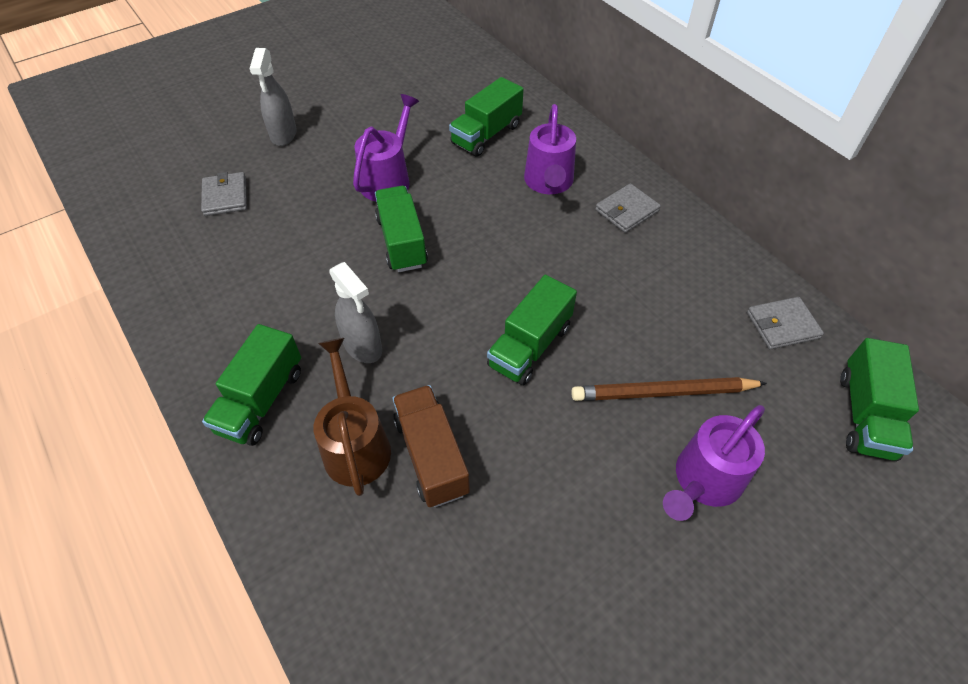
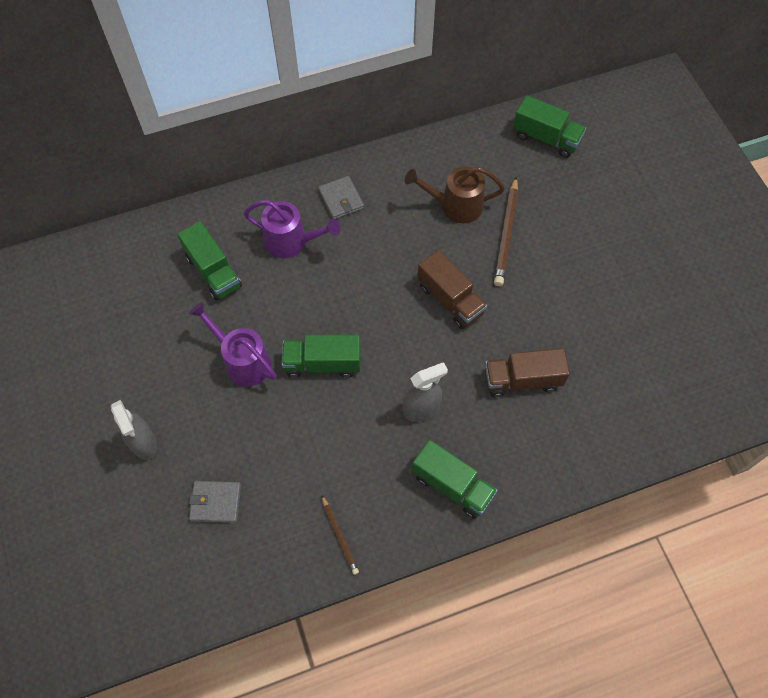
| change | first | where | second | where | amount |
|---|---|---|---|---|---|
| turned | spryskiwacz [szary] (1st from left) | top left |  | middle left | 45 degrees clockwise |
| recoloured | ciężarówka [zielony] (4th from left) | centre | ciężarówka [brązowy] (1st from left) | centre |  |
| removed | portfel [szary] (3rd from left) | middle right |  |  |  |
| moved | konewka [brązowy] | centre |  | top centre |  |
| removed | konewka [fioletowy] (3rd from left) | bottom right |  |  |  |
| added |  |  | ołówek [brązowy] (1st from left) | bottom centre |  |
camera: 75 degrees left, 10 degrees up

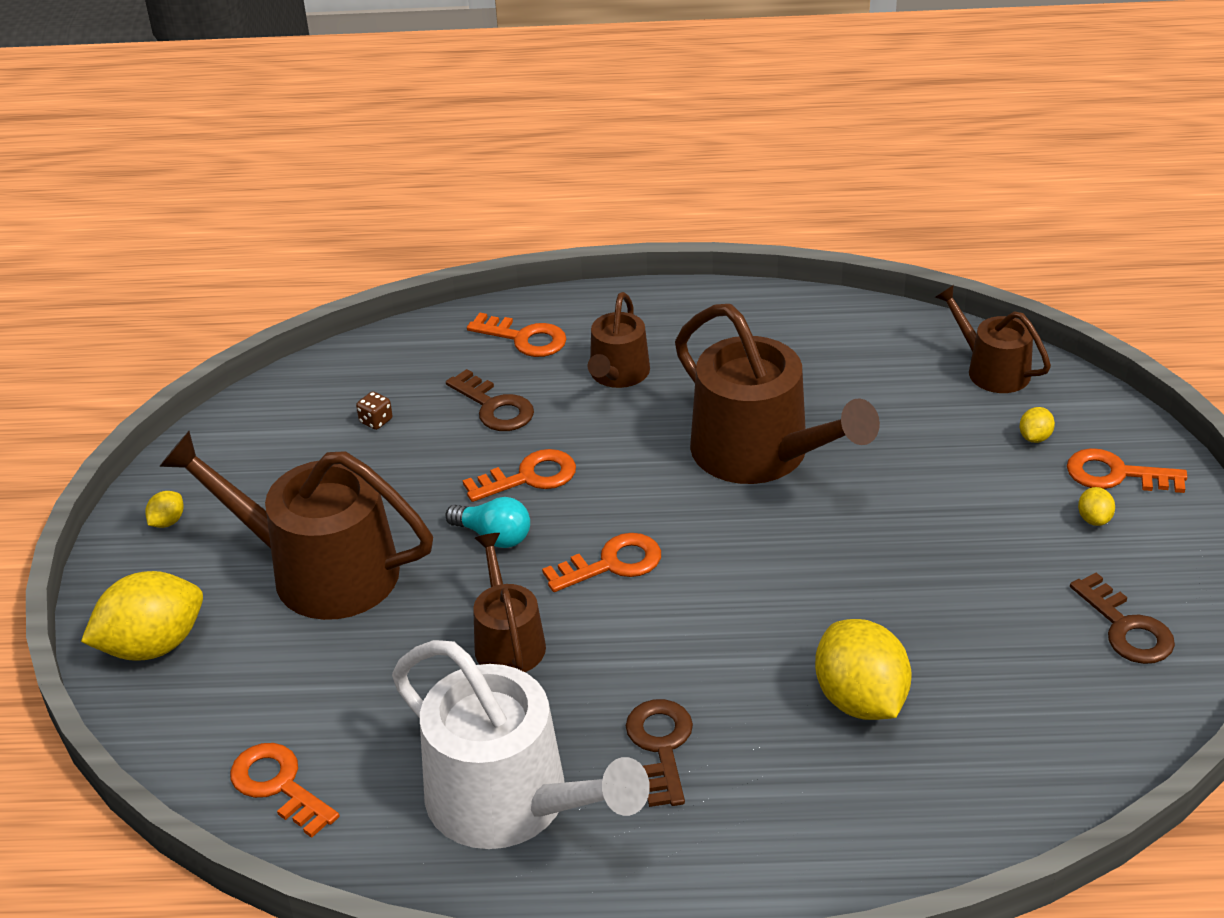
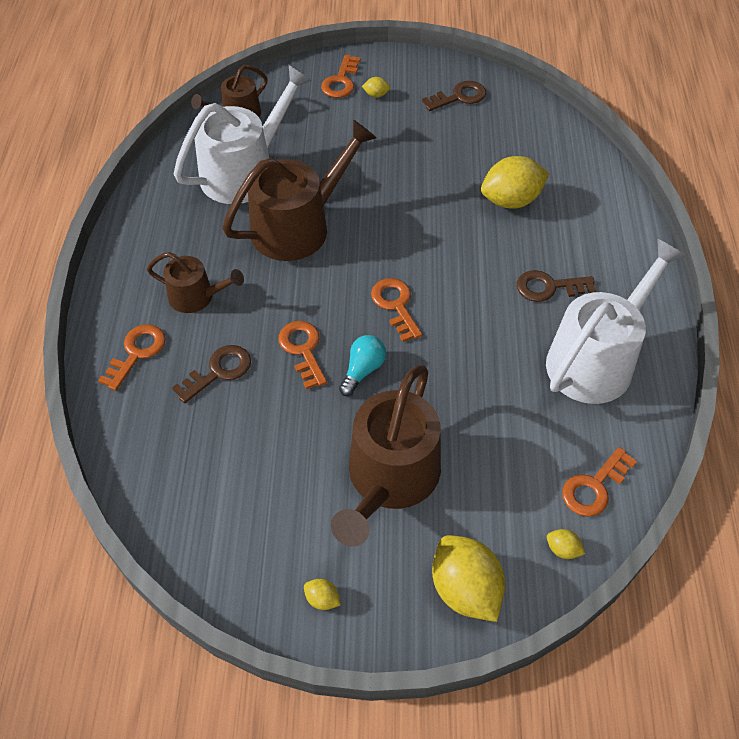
| change | first | where | second | where | amount |
|---|---|---|---|---|---|
| removed | kostka do gry [brązowy] | middle left |  |  |  |
| moved | cytryna [żółty] (4th from left in the first image) | middle right | cytryna [żółty] (5th from left) | bottom right |  |
| removed | konewka [brązowy] (2nd from left) | centre |  |  |  |
| added |  |  | konewka [biały] (1st from left) | top left |  |
camera: 90 degrees left, 15 degrees up

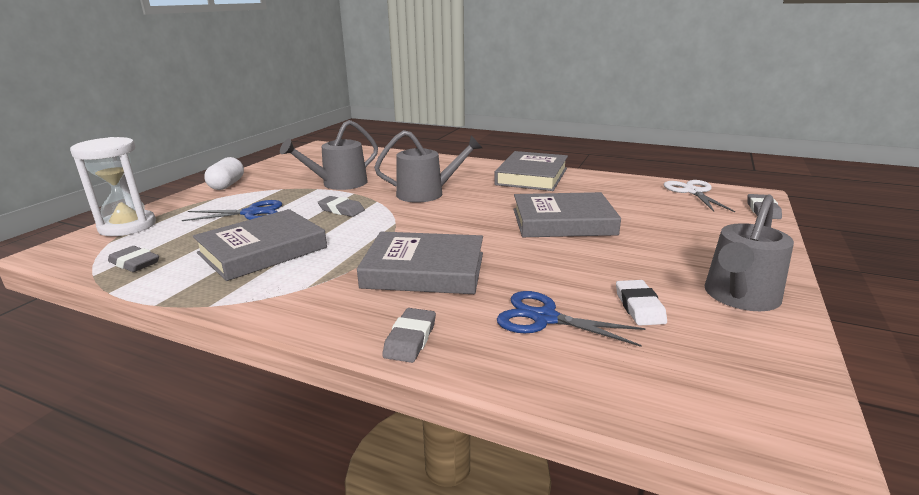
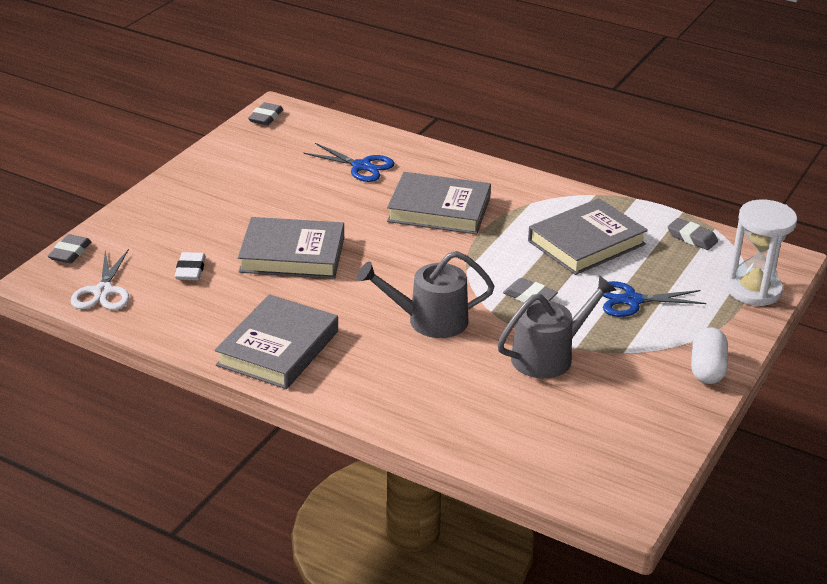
| change | first | where | second | where | amount |
|---|---|---|---|---|---|
| removed | konewka [szary] (3rd from left) | middle right |  |  |  |
| moved | gumka do mazania [biały] | middle right |  | middle left |  |
| moved | gumka do mazania [szary] (3rd from left in the first image) | bottom centre | gumka do mazania [szary] (2nd from left) | top left |  |
camera: 175 degrees left, 10 degrees up

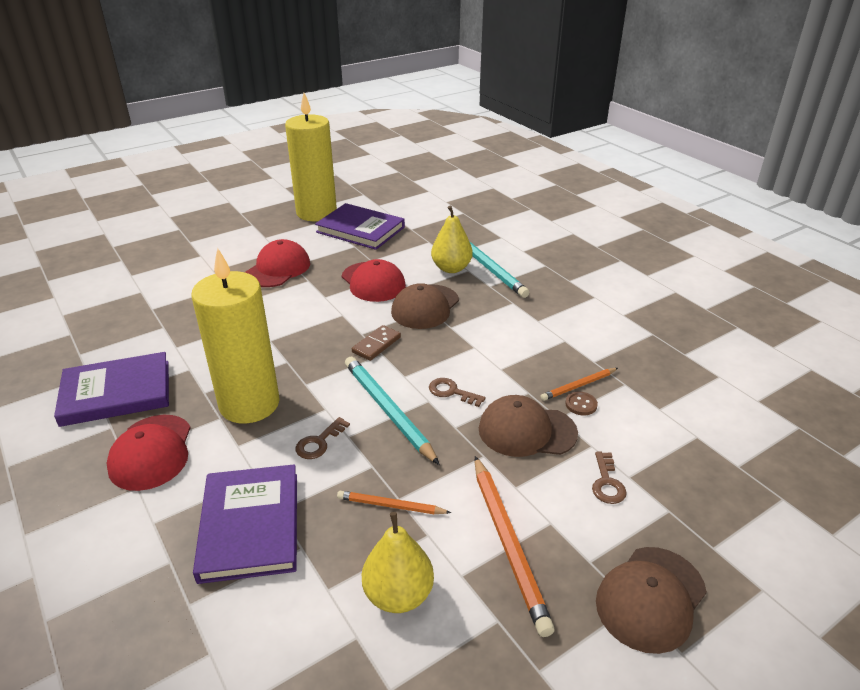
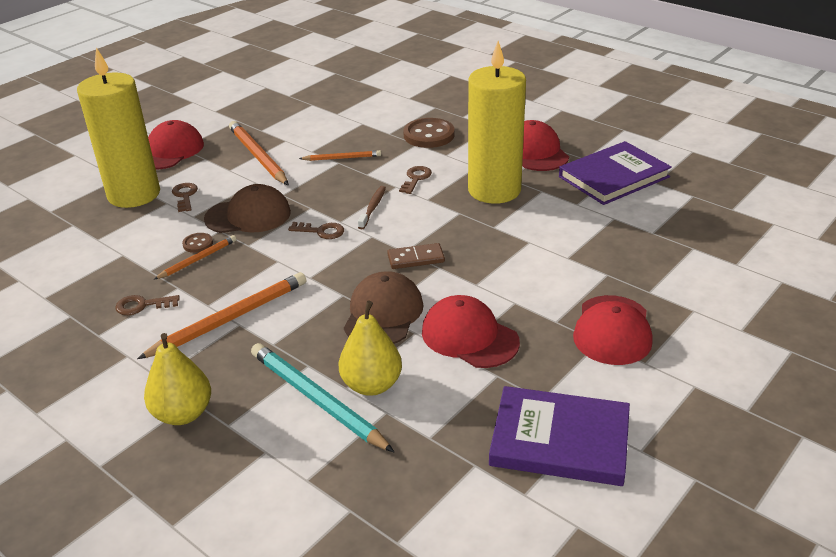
| change | first | where | second | where | amount |
|---|---|---|---|---|---|
| moved | świeca [żółty] (2nd from left in the first image) | top centre | świeca [żółty] (1st from left) | top left |  |
| turned | kostka domina [brązowy] | centre |  | centre | 60 degrees clockwise |
| replaced | ołówek [turkusowy] (1st from left) | centre | szczoteczka do zębów [brązowy] | centre |  |
| replaced | książka [fioletowy] (2nd from left) | bottom left | guzik [brązowy] (2nd from left) | top centre |  |
| moved | gruszka [żółty] (1st from left) | bottom centre |  | bottom left |  |
| recoloured | czapka [brązowy] (3rd from left) | bottom right | czapka [czerwony] (1st from left) | top left |  |
| added |  |  | ołówek [pomarańczowy] (2nd from left) | middle left |  |
| added |  |  | klucz [brązowy] (1st from left) | middle left |  |
camera: 165 degrees right, 0 degrees up

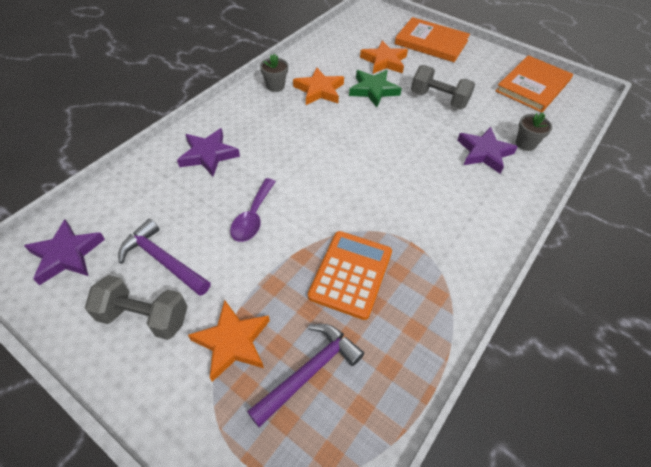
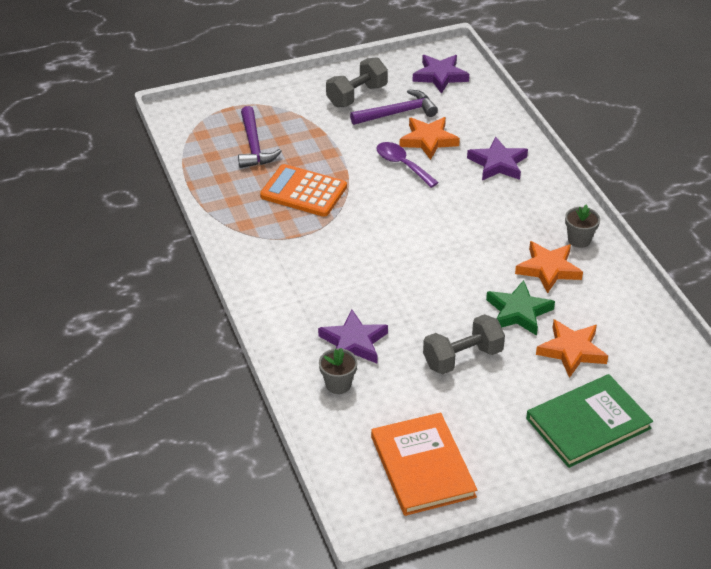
| change | first | where | second | where | amount |
|---|---|---|---|---|---|
| recoloured | książka [pomarańczowy] (1st from left) | top centre | książka [zielony] | bottom right |  |
| turned | kalkulator [pomarańczowy] | centre |  | centre | 150 degrees clockwise |
| moved | gwiazda [pomarańczowy] (1st from left) | bottom centre |  | top centre |  |
camera: 125 degrees right, 10 degrees down

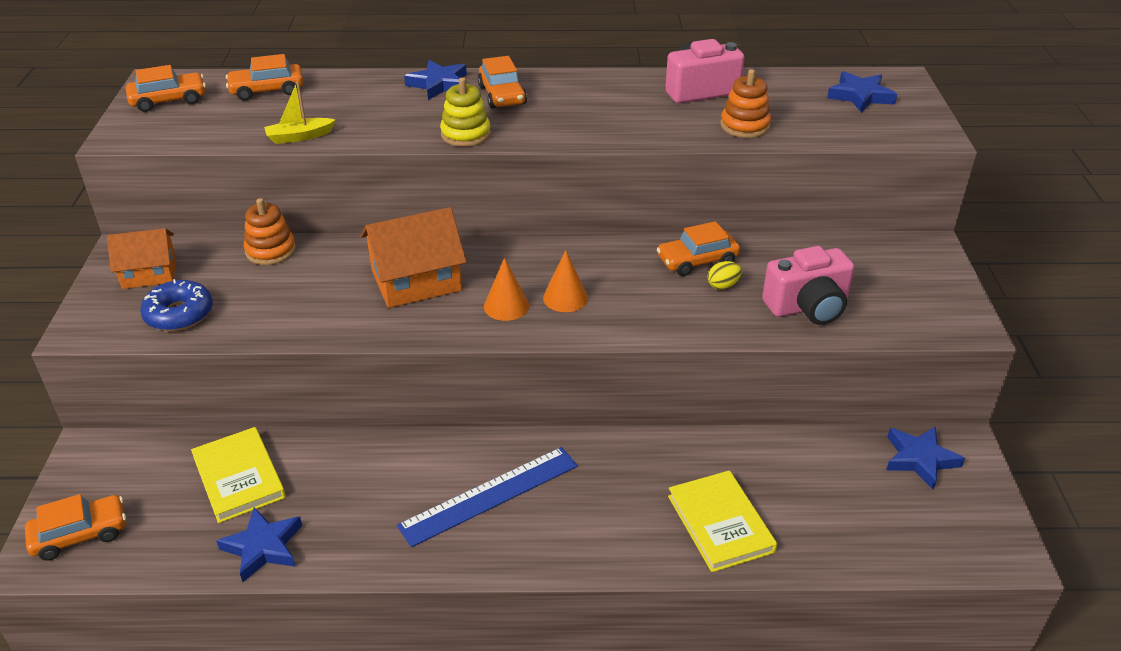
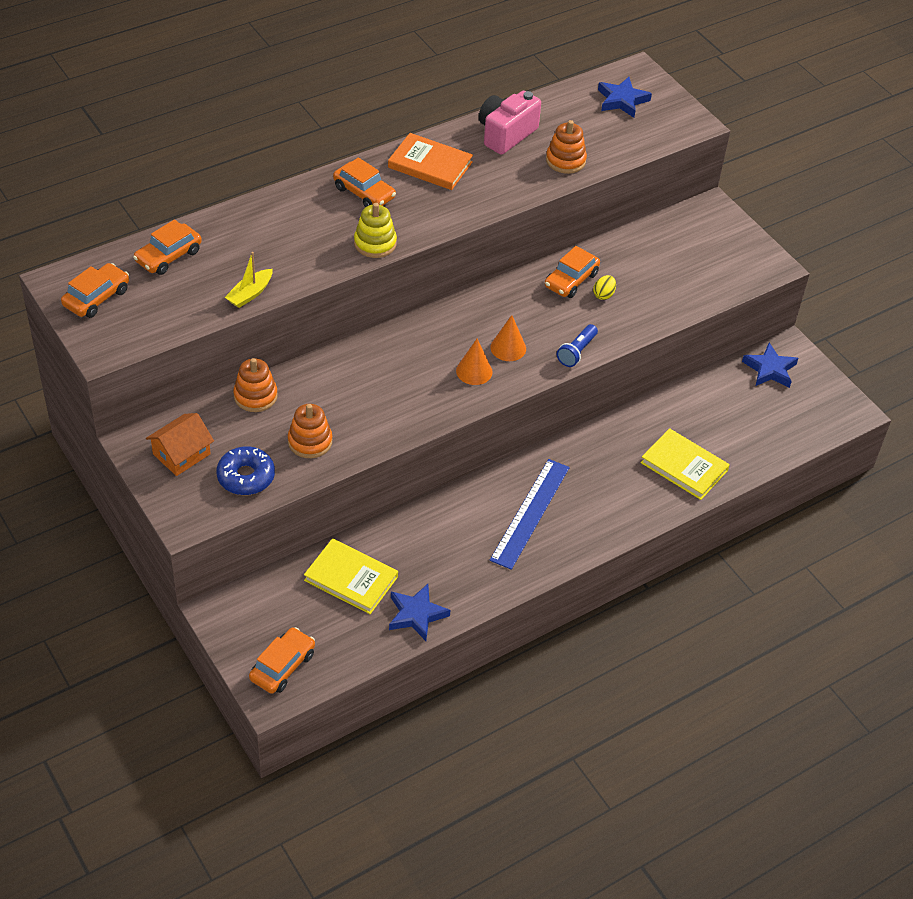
| change | first | where | second | where | amount |
|---|---|---|---|---|---|
| removed | gwiazda [niebieski] (2nd from left) | top centre |  |  |  |
| removed | domek [pomarańczowy] (2nd from left) | centre |  |  |  |
| removed | aparat fotograficzny [różowy] (2nd from left) | middle right |  |  |  |
| added |  |  | książka [pomarańczowy] | top centre |  |
| added |  |  | latarka [niebieski] | centre |  |
| added |  |  | zabawka nakładanka [pomarańczowy] (2nd from left) | centre |  |
camera: 35 degrees left, 10 degrees up

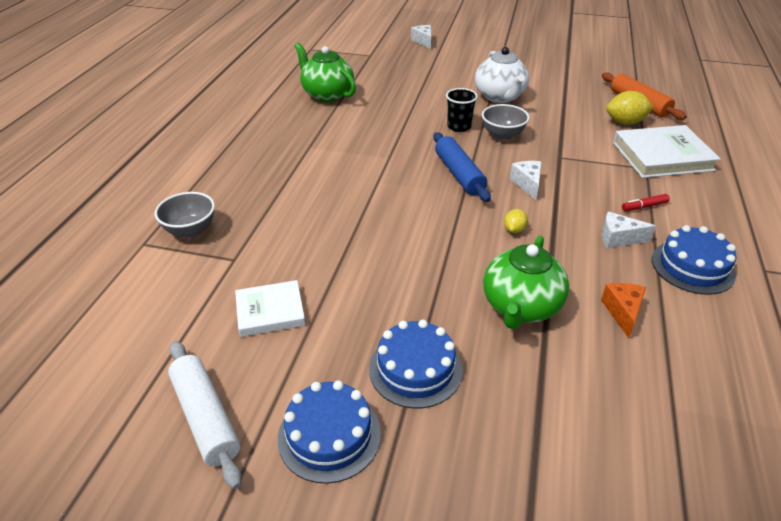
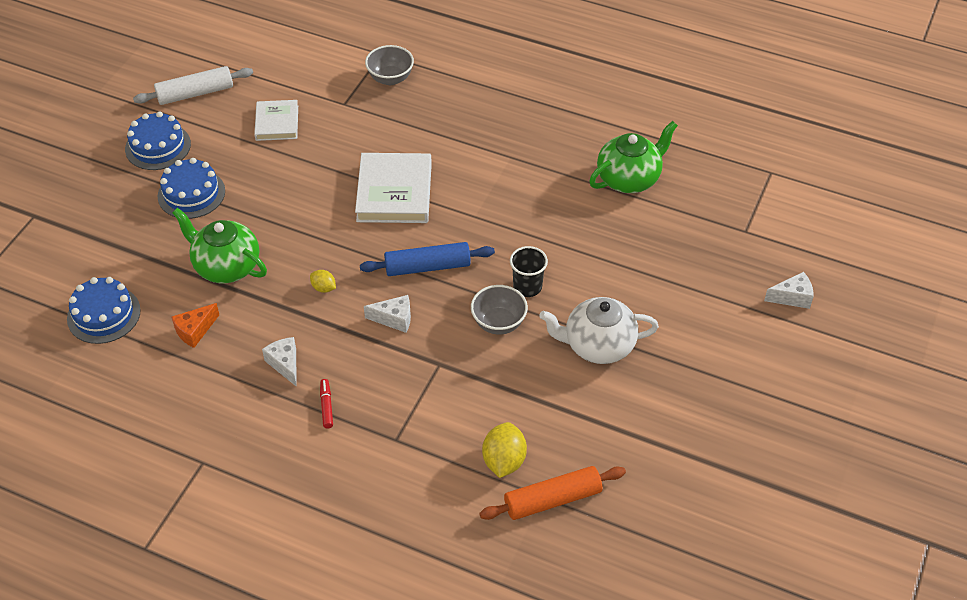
| change | first | where | second | where | amount |
|---|---|---|---|---|---|
| moved | książka [biały] (2nd from left) | top right |  | top centre |  |
| turned | ser [biały] (3rd from left in the first image) | middle right | ser [biały] (1st from left) | middle left | 45 degrees counterclockwise |
| moved | tort [niebieski] (3rd from left in the first image) | middle right | tort [niebieski] (1st from left) | middle left |  |
| turned | ser [pomarańczowy] | middle right |  | middle left | 120 degrees clockwise |
camera: 100 degrees right, 10 degrees up

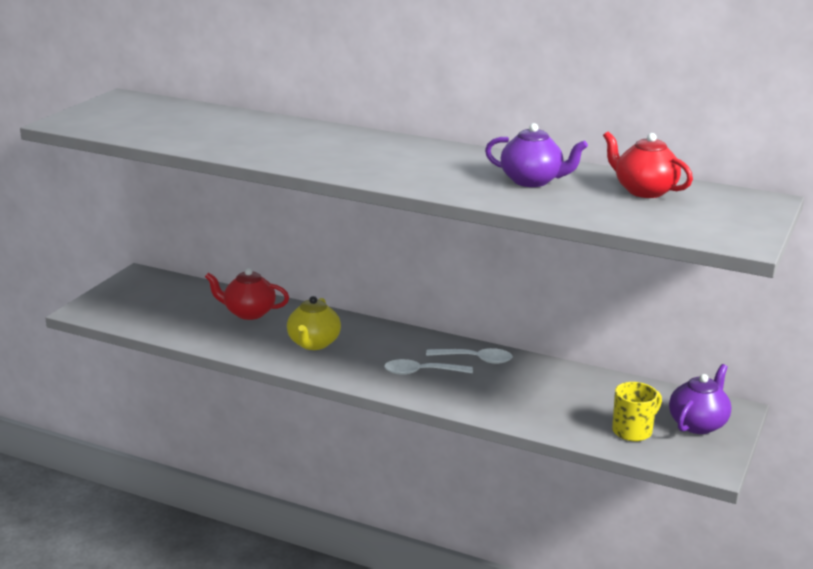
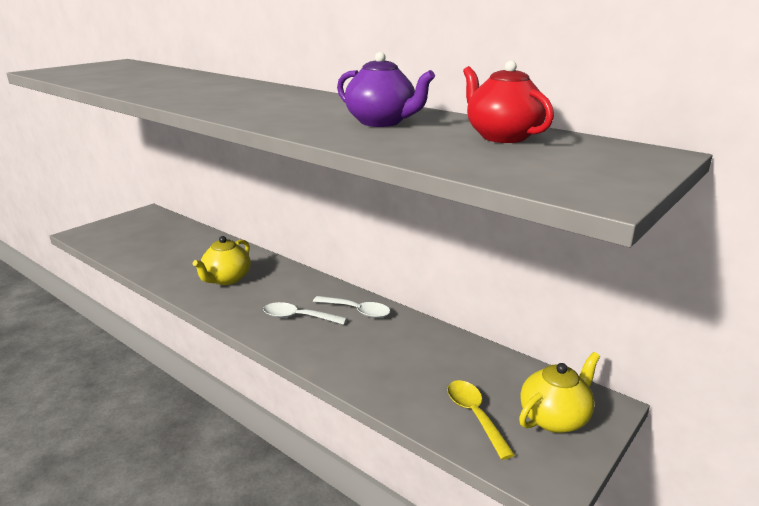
| change | first | where | second | where | amount |
|---|---|---|---|---|---|
| removed | imbryk [czerwony] (1st from left) | middle left |  |  |  |
| recoloured | imbryk [fioletowy] (2nd from left) | bottom right | imbryk [żółty] (2nd from left) | bottom right |  |
| replaced | kubek [żółty] | bottom right | łyżka [żółty] | bottom centre |  |
camera: 15 degrees right, 0 degrees up

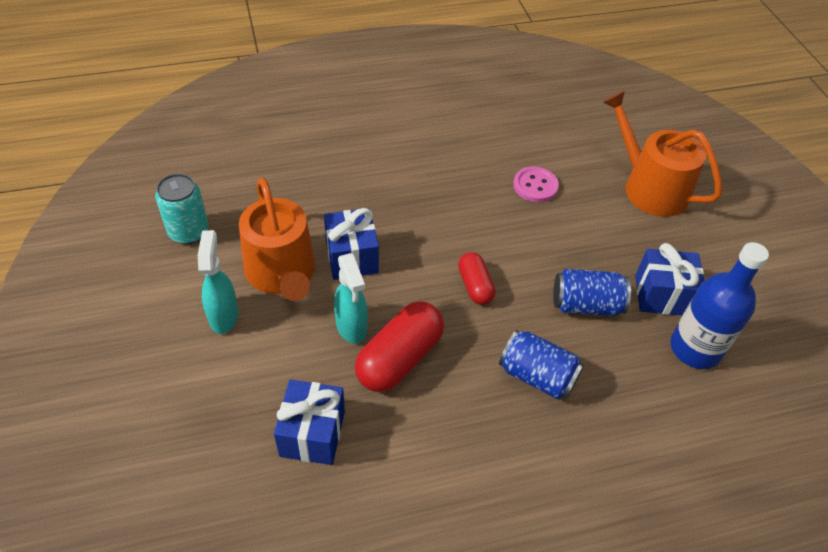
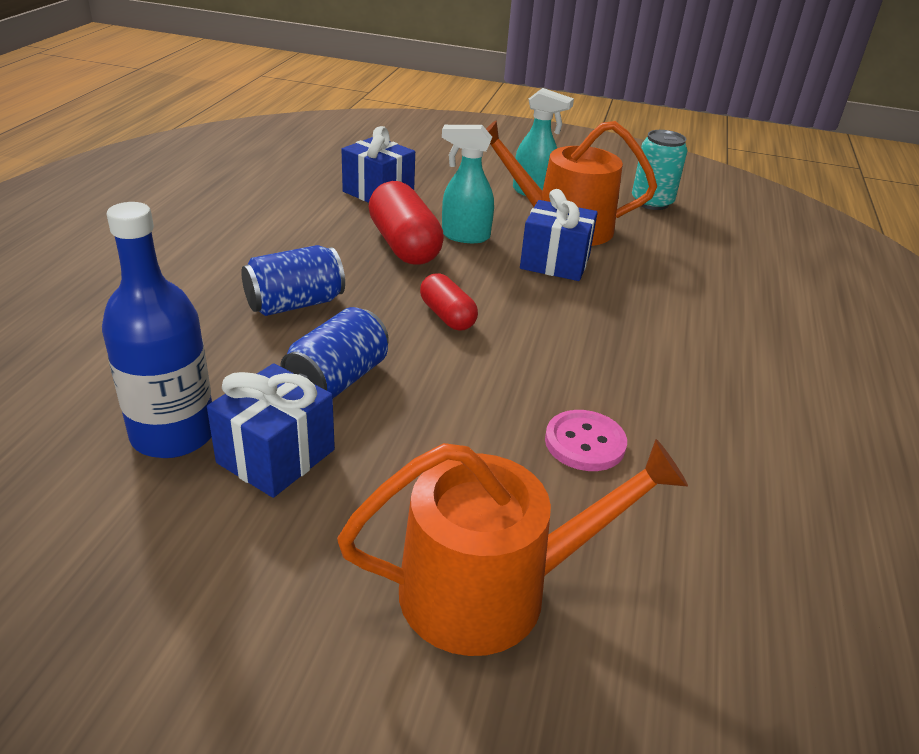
| change | first | where | second | where | amount |
|---|---|---|---|---|---|
| turned | kapsułka [czerwony] (2nd from left) | centre |  | centre | 45 degrees clockwise |
camera: 120 degrees right, 15 degrees down

